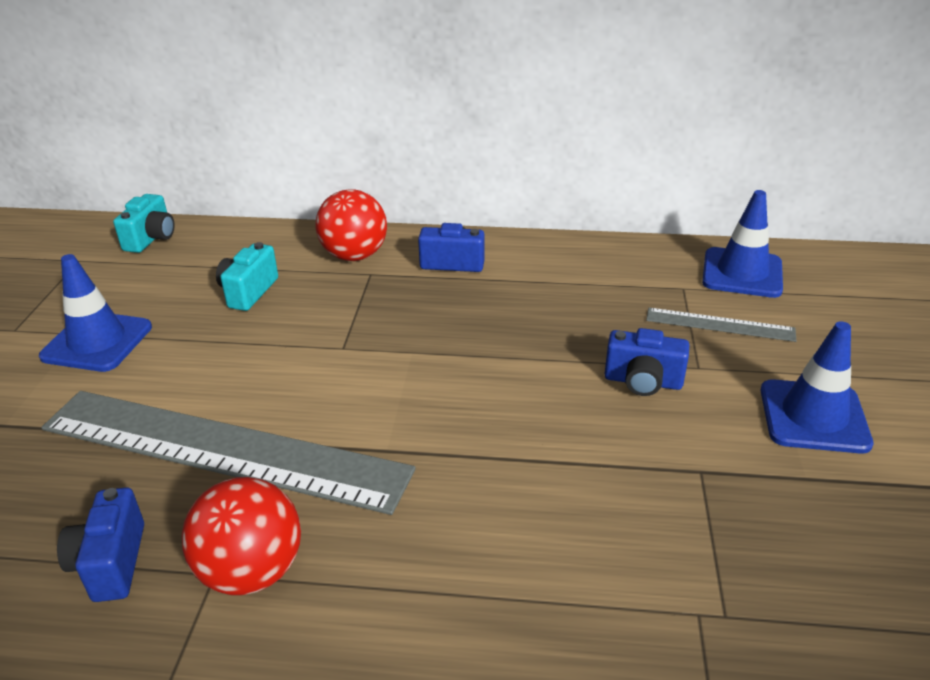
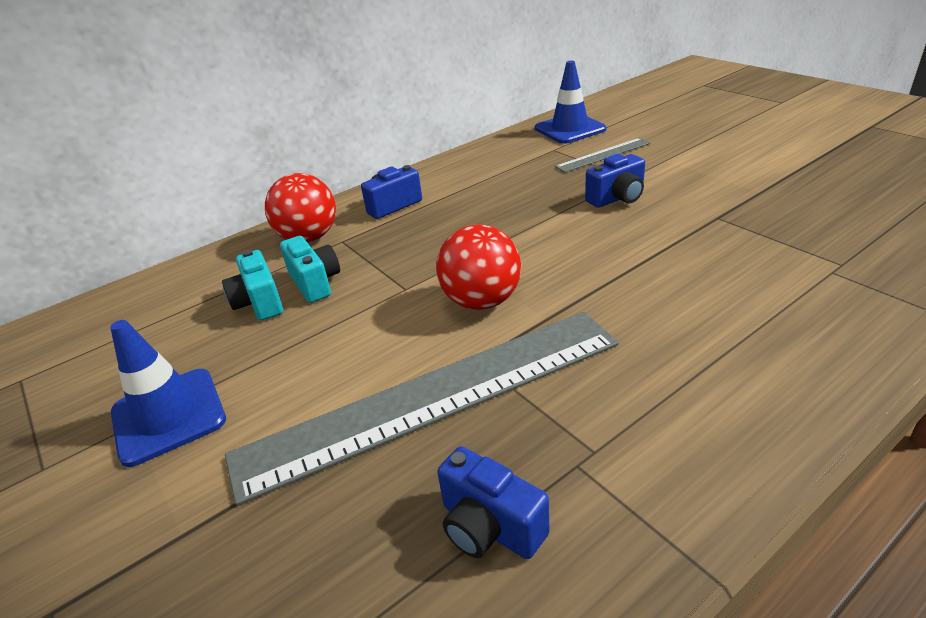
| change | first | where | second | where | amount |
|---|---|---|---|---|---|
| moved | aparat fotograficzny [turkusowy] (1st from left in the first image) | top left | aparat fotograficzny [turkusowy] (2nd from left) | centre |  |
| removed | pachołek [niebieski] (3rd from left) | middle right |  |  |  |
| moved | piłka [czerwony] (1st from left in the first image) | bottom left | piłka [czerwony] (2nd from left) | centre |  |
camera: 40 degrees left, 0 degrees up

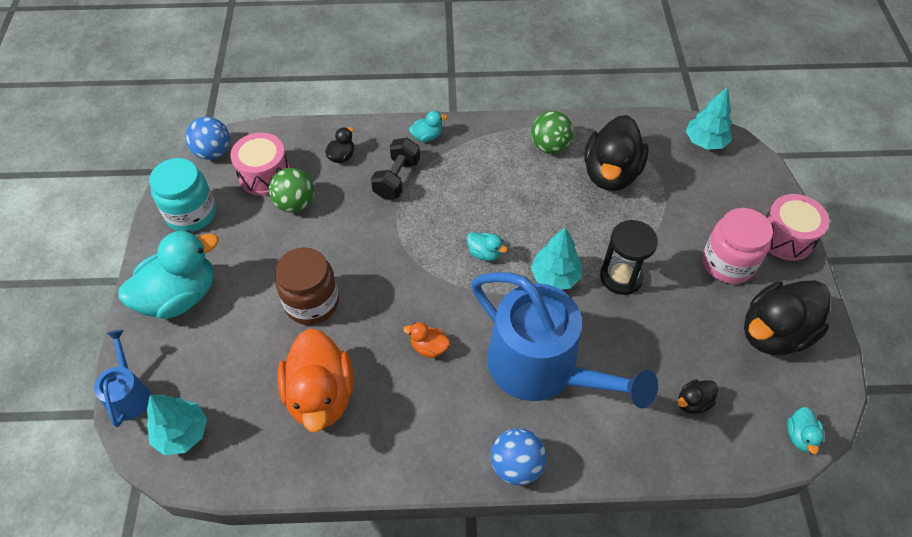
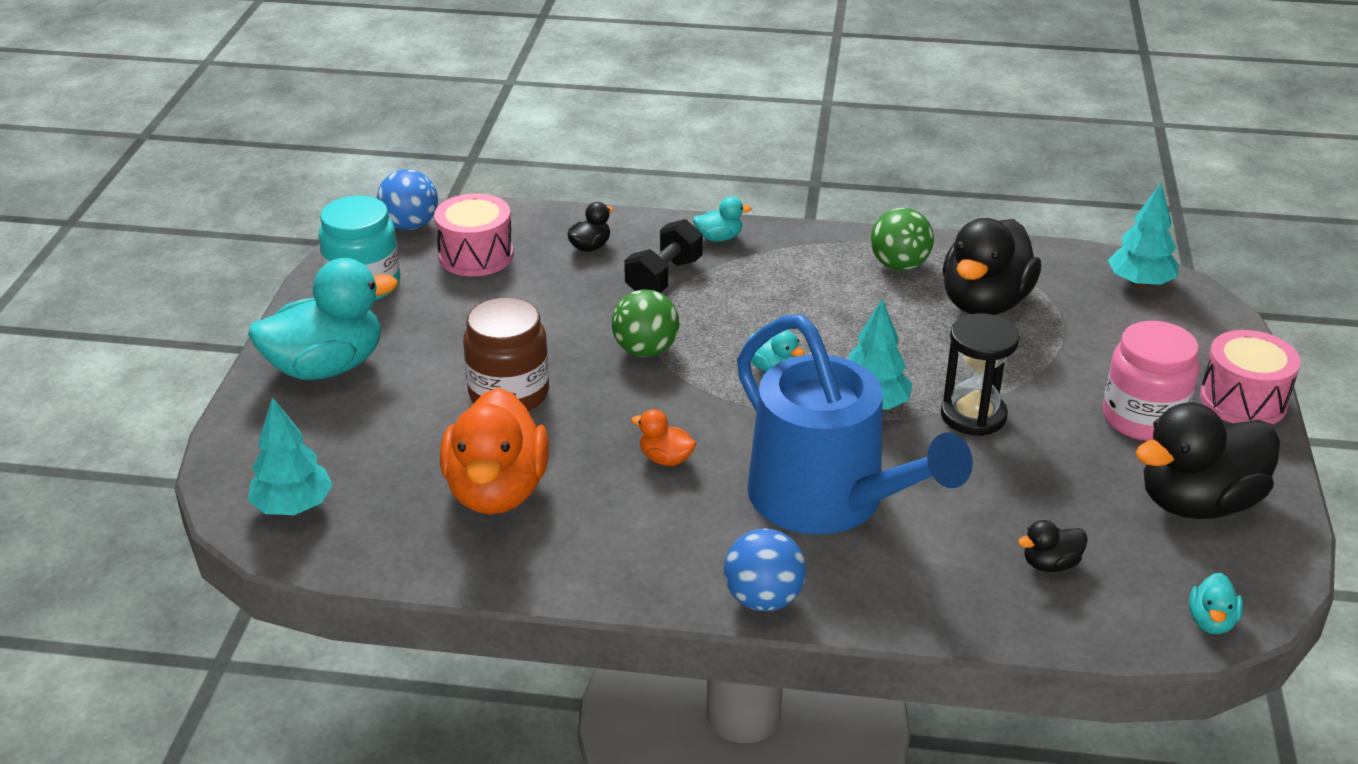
| change | first | where | second | where | amount |
|---|---|---|---|---|---|
| moved | piłka [zielony] (1st from left) | middle left |  | centre |  |
| removed | konewka [niebieski] (1st from left) | bottom left |  |  |  |
camera: 10 degrees right, 20 degrees down

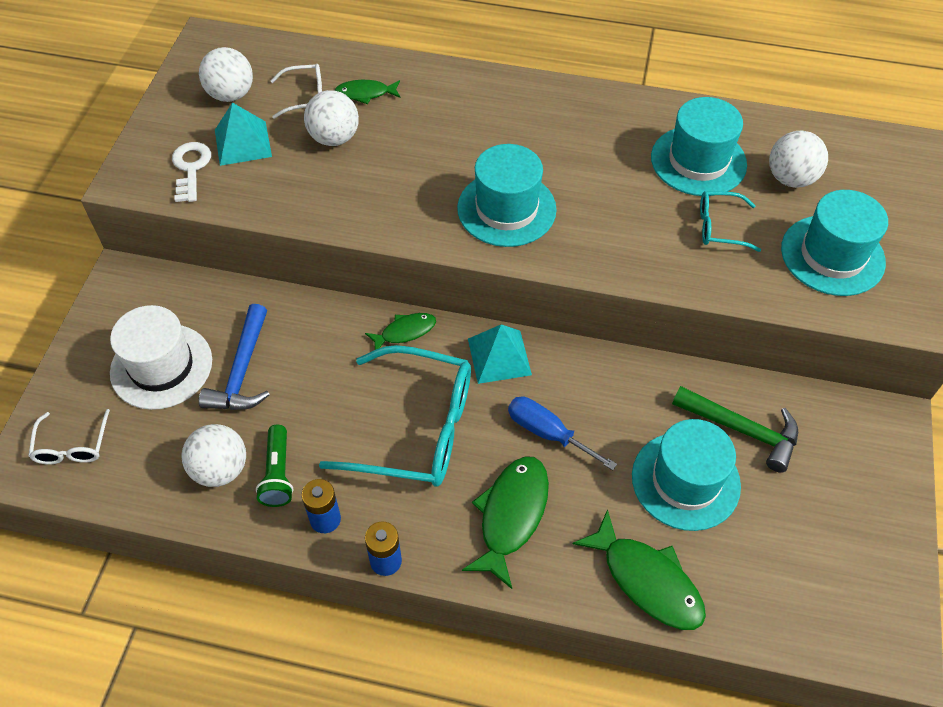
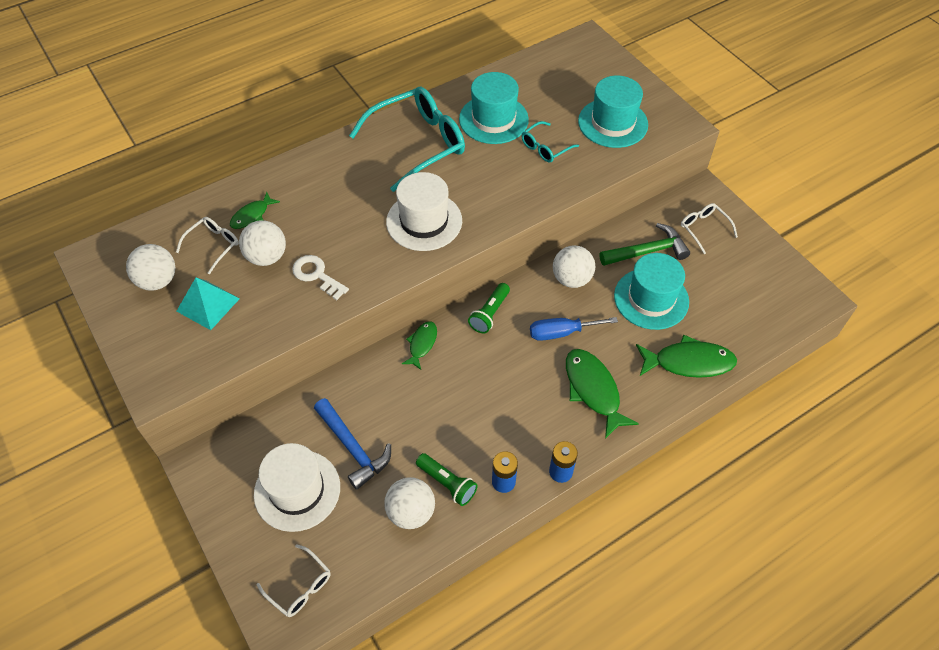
| change | first | where | second | where | amount |
|---|---|---|---|---|---|
| moved | piłka [biały] (4th from left) | top right |  | centre |  |
| moved | klucz [biały] | top left |  | centre |  |
| recoloured | kapelusz [turkusowy] (1st from left) | top centre | kapelusz [biały] (2nd from left) | top centre |  |
| replaced | piramida [turkusowy] (2nd from left) | centre | latarka [zielony] (2nd from left) | centre |  |
| moved | okulary [turkusowy] (1st from left) | centre |  | top centre |  |
| added |  |  | okulary [biały] (3rd from left) | middle right |  |
camera: 45 degrees left, 0 degrees up

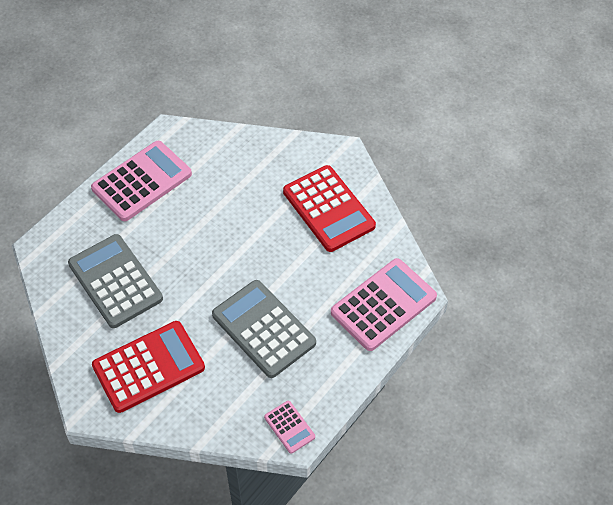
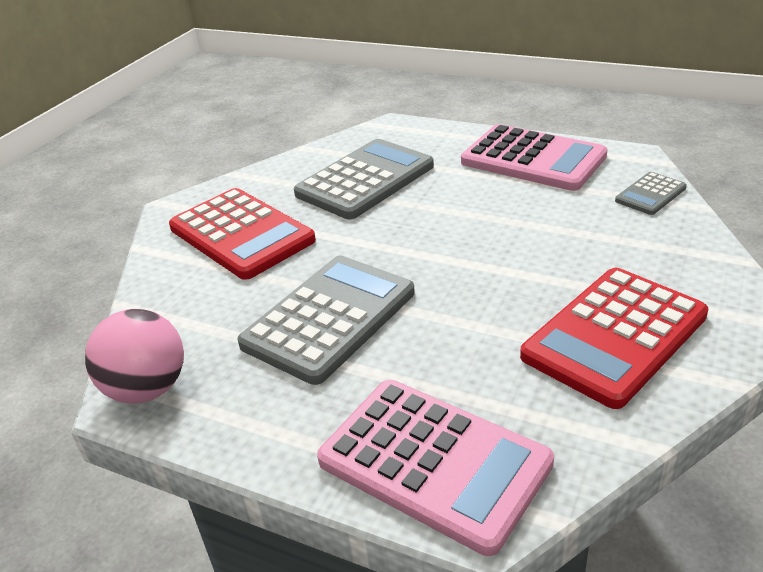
| change | first | where | second | where | amount |
|---|---|---|---|---|---|
| replaced | kalkulator [różowy] (2nd from left) | bottom centre | piłka [różowy] | middle left |  |
| added |  |  | kalkulator [szary] (3rd from left) | middle right |  |
camera: 80 degrees right, 20 degrees down

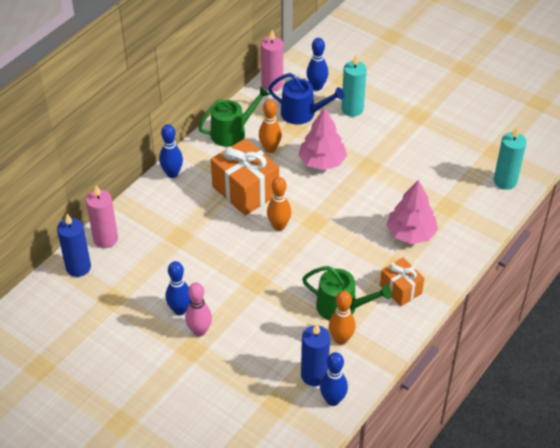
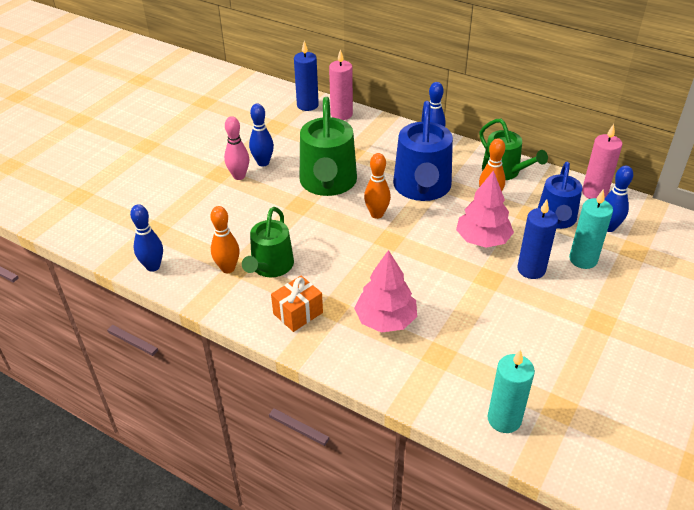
| change | first | where | second | where | amount |
|---|---|---|---|---|---|
| replaced | prezent [pomarańczowy] (1st from left) | centre | konewka [niebieski] (1st from left) | top centre |  |
| moved | świeca [niebieski] (2nd from left) | bottom centre |  | middle right |  |
| added |  |  | konewka [zielony] (2nd from left) | top centre |  |
camera: 85 degrees right, 5 degrees down

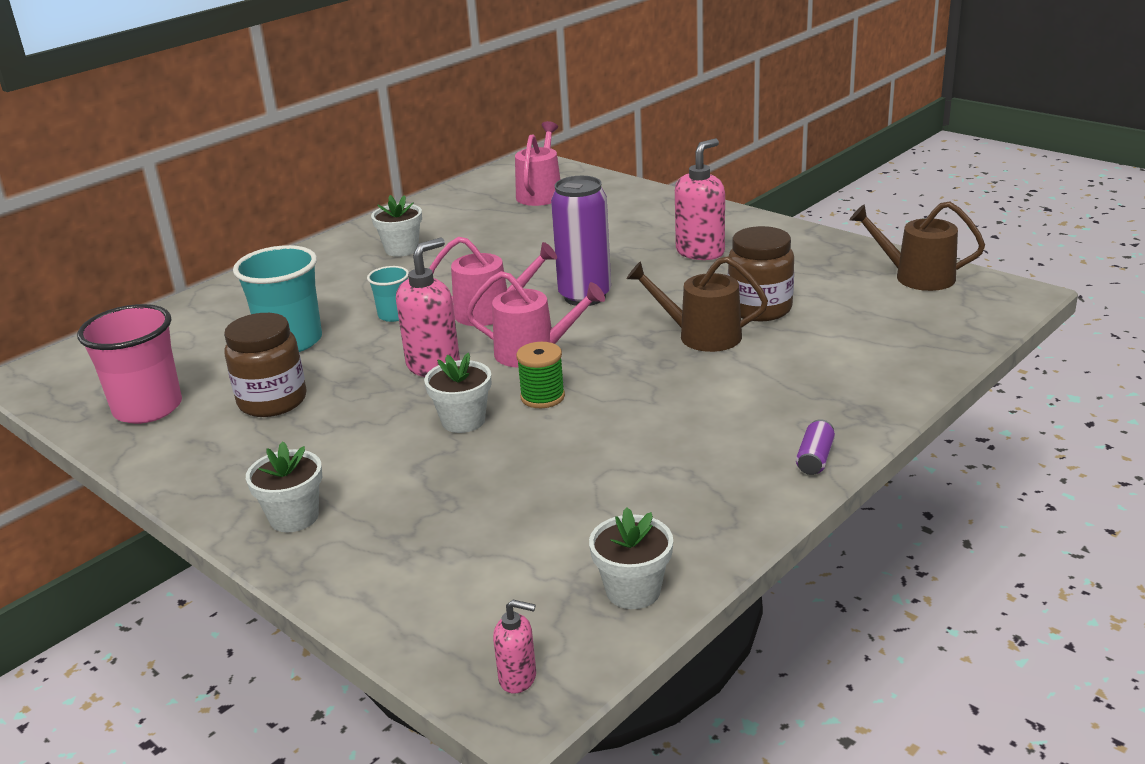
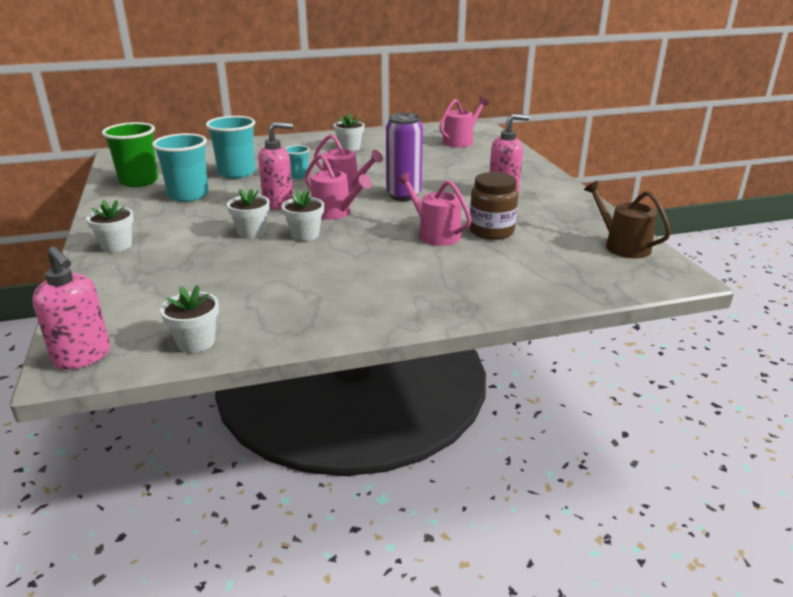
| change | first | where | second | where | amount |
|---|---|---|---|---|---|
| recoloured | konewka [brązowy] (1st from left) | centre | konewka [różowy] (3rd from left) | centre |  |
| recoloured | szklanka [różowy] | middle left | szklanka [zielony] | top left |  |
| replaced | słoik [brązowy] (1st from left) | middle left | szklanka [turkusowy] (1st from left) | top left |  |
| replaced | szpulka [zielony] | centre | doniczka [biały] (4th from left) | centre |  |
| removed | puszka [fioletowy] (2nd from left) | middle right |  |  |  |
| resized | dozownik mydła [różowy] (2nd from left in the first image) | bottom centre | dozownik mydła [różowy] (1st from left) | middle left | x1.90 |
camera: 30 degrees right, 0 degrees up

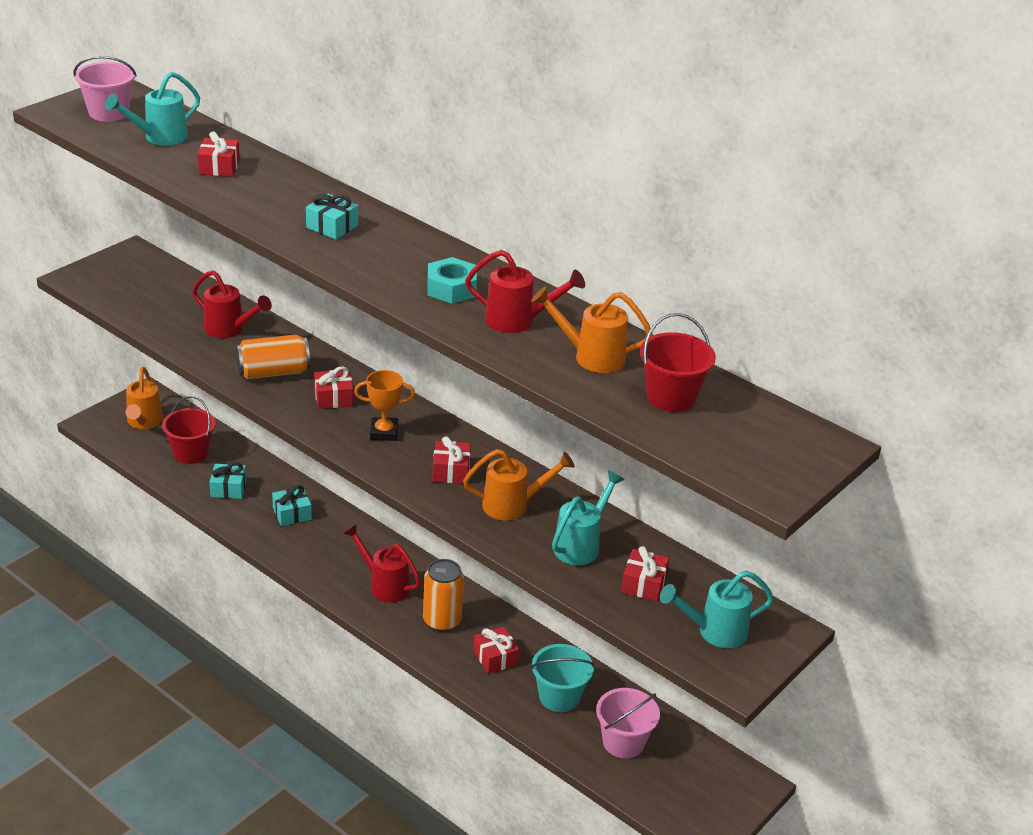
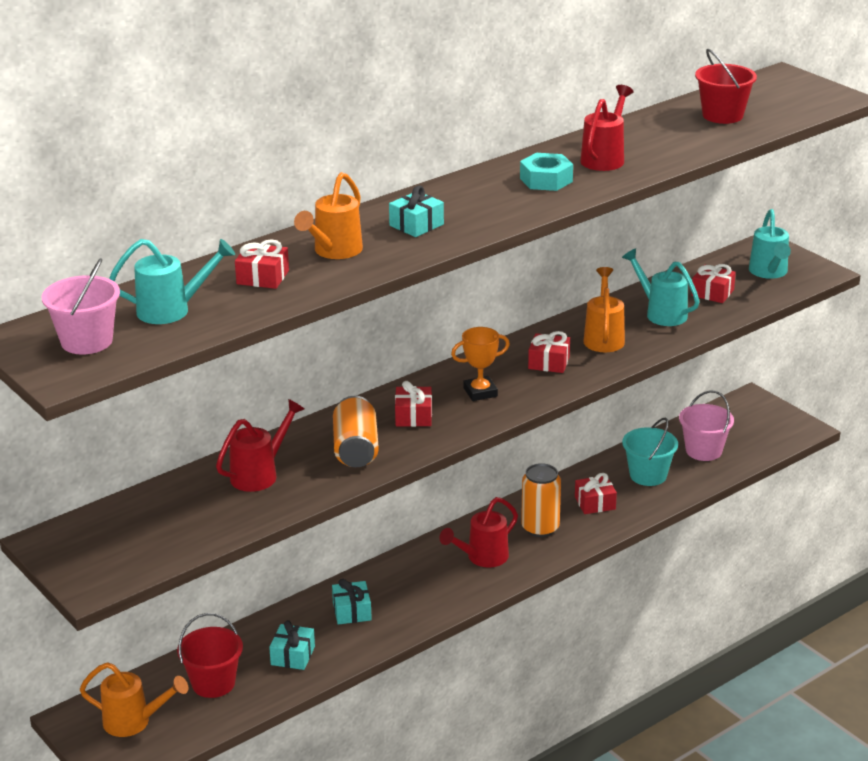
| change | first | where | second | where | amount |
|---|---|---|---|---|---|
| turned | konewka [turkusowy] (1st from left) | top left |  | middle left | 75 degrees counterclockwise |
| moved | konewka [pomarańczowy] (3rd from left in the first image) | centre | konewka [pomarańczowy] (2nd from left) | top centre |  |
| turned | puchar [pomarańczowy] | centre |  | centre | 60 degrees clockwise |
camera: 75 degrees left, 5 degrees down

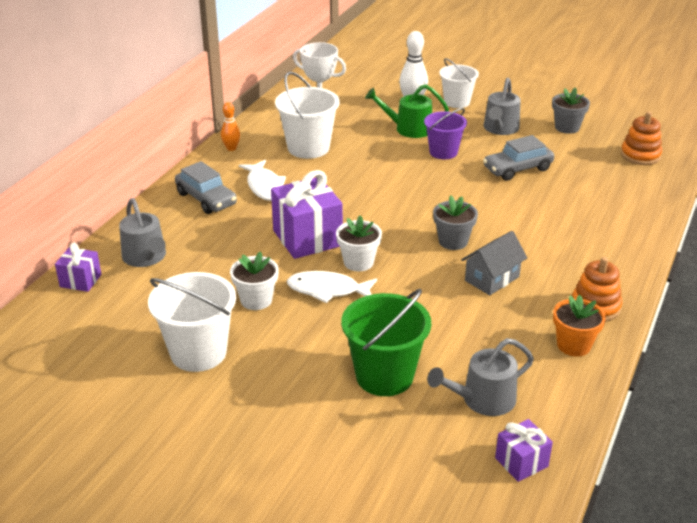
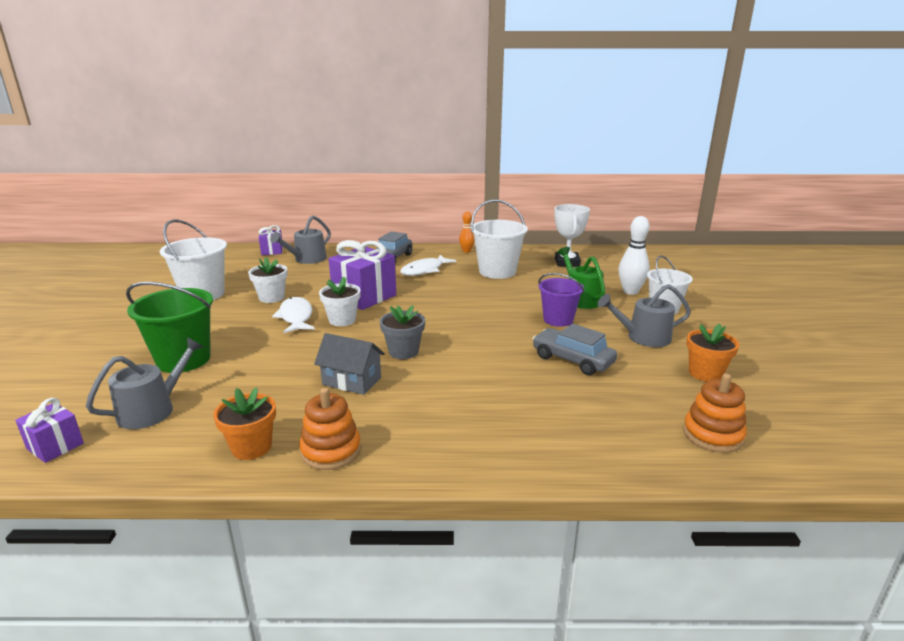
| change | first | where | second | where | amount |
|---|---|---|---|---|---|
| recoloured | doniczka [szary] (2nd from left) | top right | doniczka [pomarańczowy] (2nd from left) | middle right |  |
| turned | konewka [szary] (2nd from left in the first image) | bottom right | konewka [szary] (1st from left) | middle left | 90 degrees clockwise |
camera: 65 degrees right, 10 degrees down

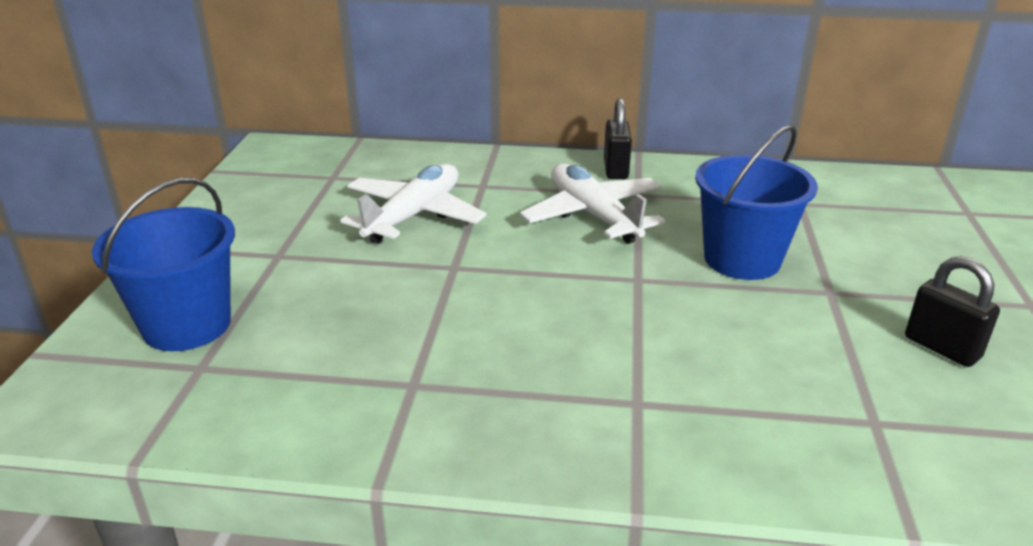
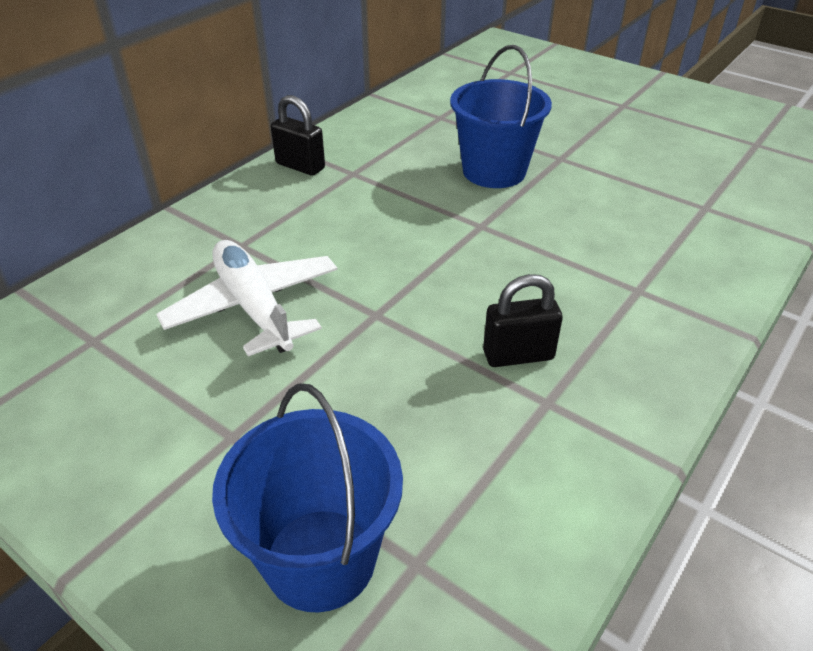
| change | first | where | second | where | amount |
|---|---|---|---|---|---|
| removed | samolot [biały] (2nd from left) | centre |  |  |  |
| moved | kłódka [czarny] (2nd from left) | middle right |  | centre |  |
camera: 60 degrees left, 10 degrees up

